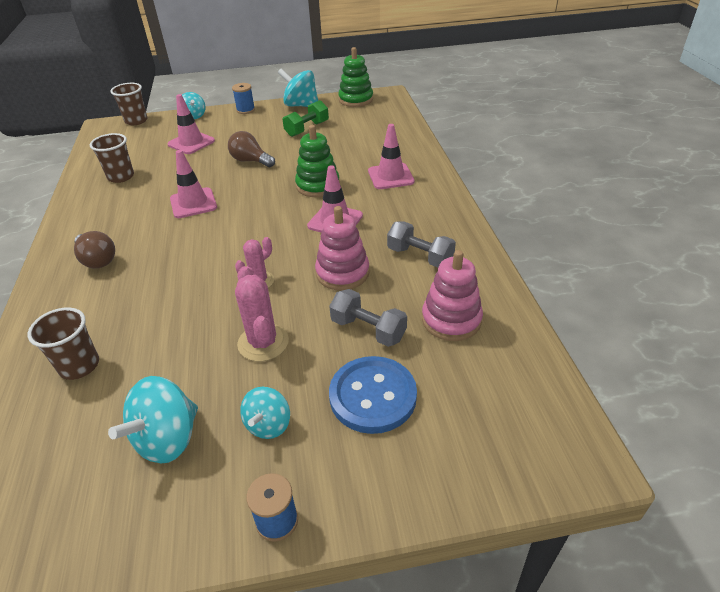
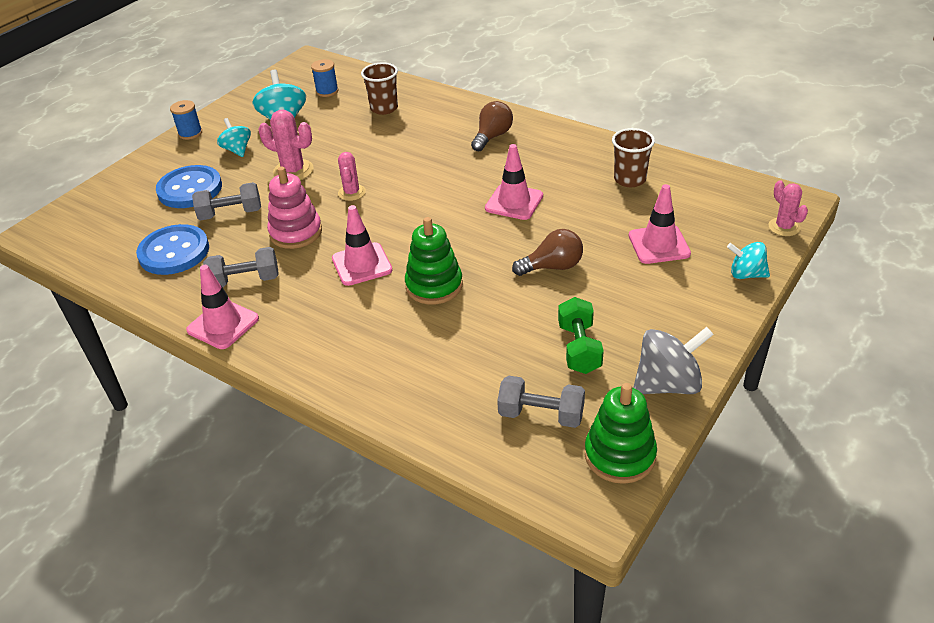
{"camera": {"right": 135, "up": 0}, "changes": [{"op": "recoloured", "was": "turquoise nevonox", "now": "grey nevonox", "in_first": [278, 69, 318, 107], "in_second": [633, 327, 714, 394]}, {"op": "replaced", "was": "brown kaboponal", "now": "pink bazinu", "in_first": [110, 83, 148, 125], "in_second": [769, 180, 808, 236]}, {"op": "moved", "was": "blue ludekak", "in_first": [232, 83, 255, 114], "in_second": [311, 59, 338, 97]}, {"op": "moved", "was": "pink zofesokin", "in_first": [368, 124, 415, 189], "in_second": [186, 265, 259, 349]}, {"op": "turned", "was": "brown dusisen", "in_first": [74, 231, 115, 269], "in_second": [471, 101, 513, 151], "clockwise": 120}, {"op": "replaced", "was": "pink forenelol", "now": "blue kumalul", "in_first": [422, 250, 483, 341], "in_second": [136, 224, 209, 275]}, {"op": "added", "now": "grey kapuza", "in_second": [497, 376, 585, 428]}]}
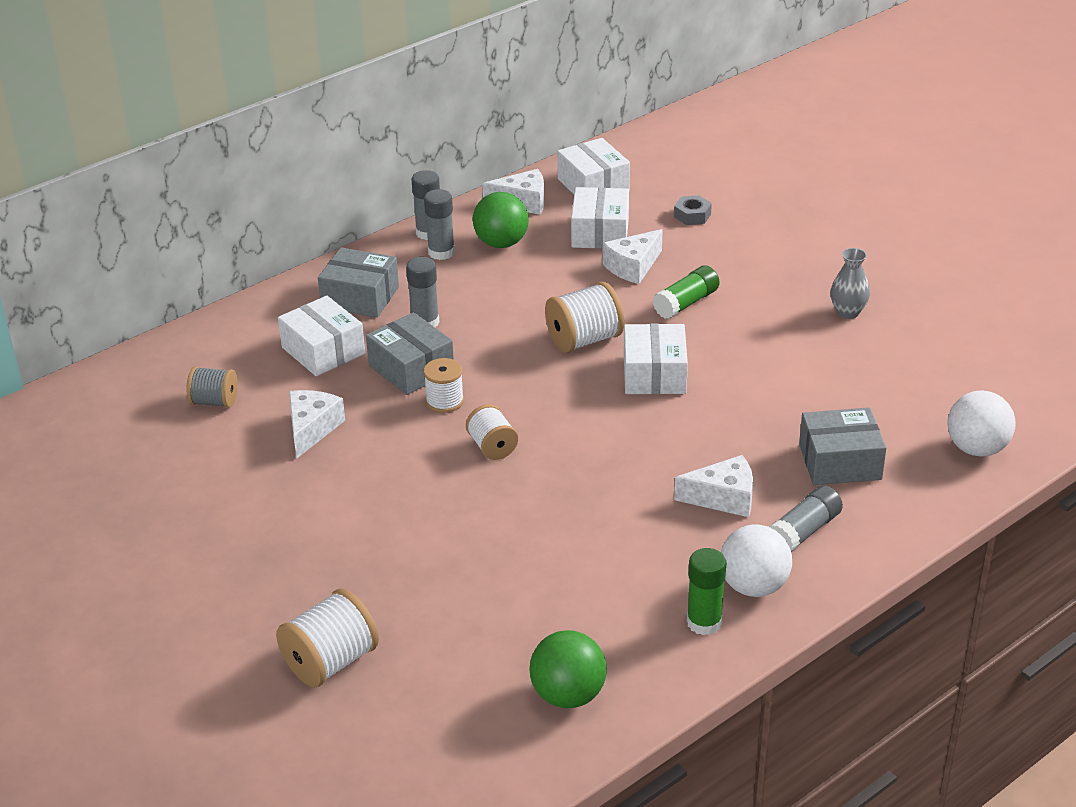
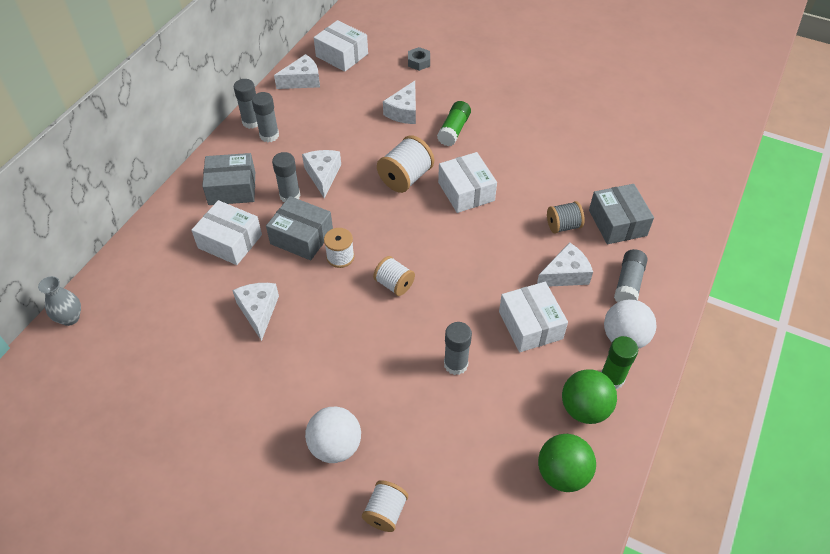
{"camera": {"right": -25, "up": 15}, "changes": [{"op": "moved", "was": "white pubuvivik", "in_first": [571, 187, 629, 249], "in_second": [499, 282, 568, 352]}, {"op": "moved", "was": "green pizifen", "in_first": [473, 192, 529, 248], "in_second": [562, 369, 617, 424]}, {"op": "moved", "was": "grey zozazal", "in_first": [830, 248, 870, 319], "in_second": [38, 276, 81, 326]}, {"op": "moved", "was": "grey ludekak", "in_first": [186, 366, 238, 408], "in_second": [547, 201, 585, 234]}, {"op": "moved", "was": "white pizifen", "in_first": [947, 390, 1016, 456], "in_second": [305, 407, 361, 463]}, {"op": "turned", "was": "grey pubuvivik", "in_first": [799, 407, 886, 485], "in_second": [589, 184, 654, 244], "clockwise": -75}, {"op": "resized", "was": "white ludekak", "in_first": [276, 589, 379, 688], "in_second": [362, 480, 408, 532], "ratio": 0.65}, {"op": "added", "now": "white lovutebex", "in_second": [302, 150, 341, 198]}, {"op": "added", "now": "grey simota", "in_second": [444, 322, 472, 375]}]}
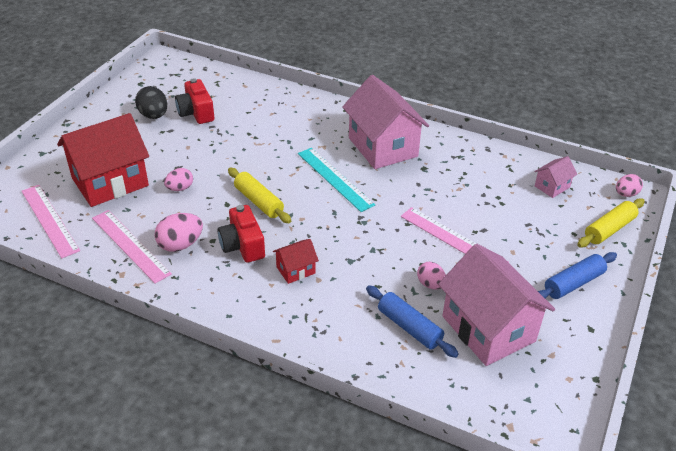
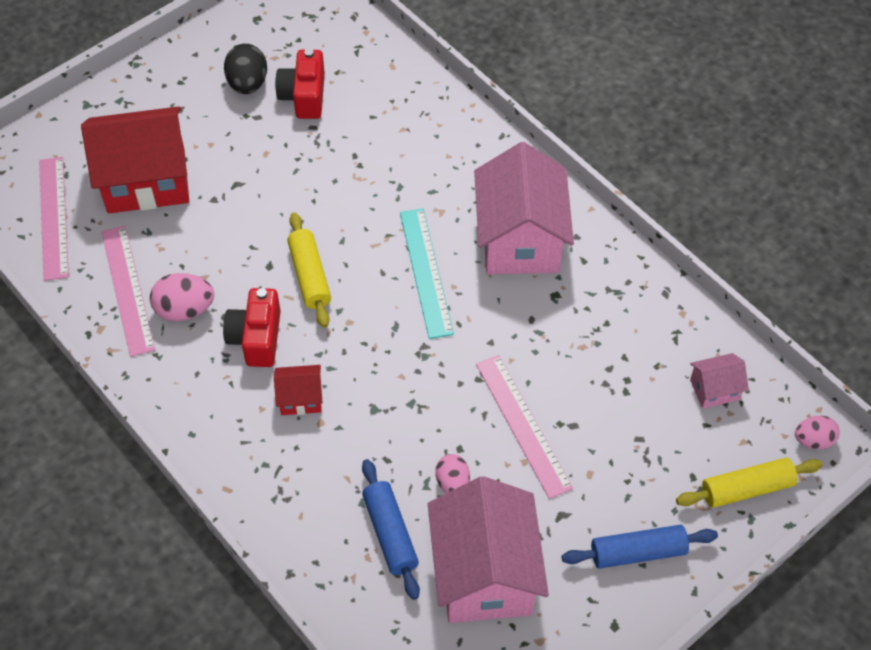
{"camera": {"right": 25, "up": 15}, "changes": [{"op": "removed", "was": "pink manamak", "in_first": [164, 168, 193, 191]}]}
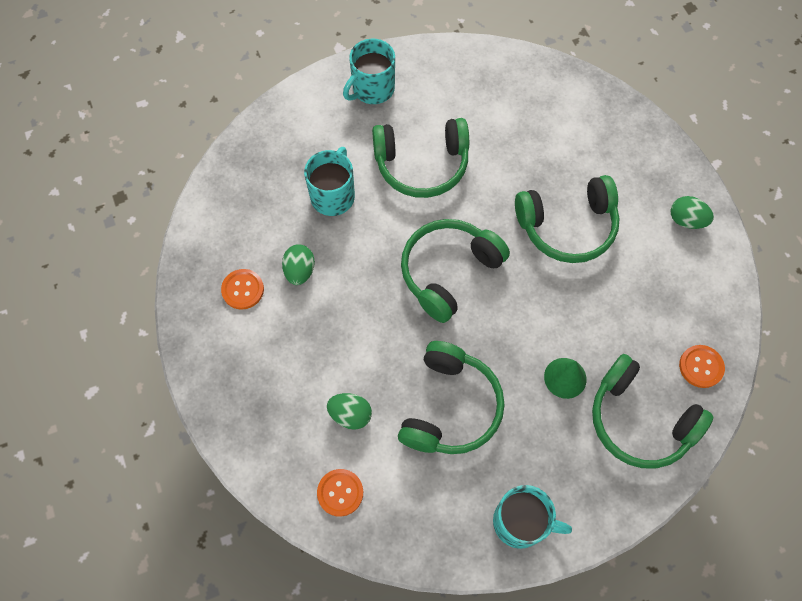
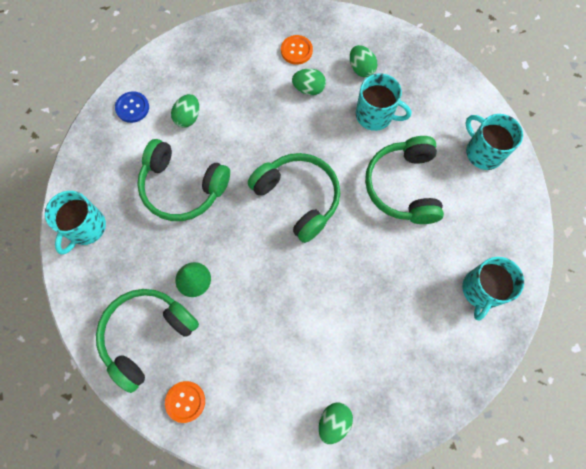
{"camera": {"right": 95, "up": 5}, "changes": [{"op": "removed", "was": "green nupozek", "in_first": [515, 175, 620, 263]}, {"op": "recoloured", "was": "orange kumalul", "now": "blue kumalul", "in_first": [317, 469, 363, 517], "in_second": [115, 91, 149, 123]}, {"op": "added", "now": "green manamak", "in_second": [350, 45, 377, 77]}, {"op": "added", "now": "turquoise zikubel", "in_second": [462, 257, 524, 321]}]}
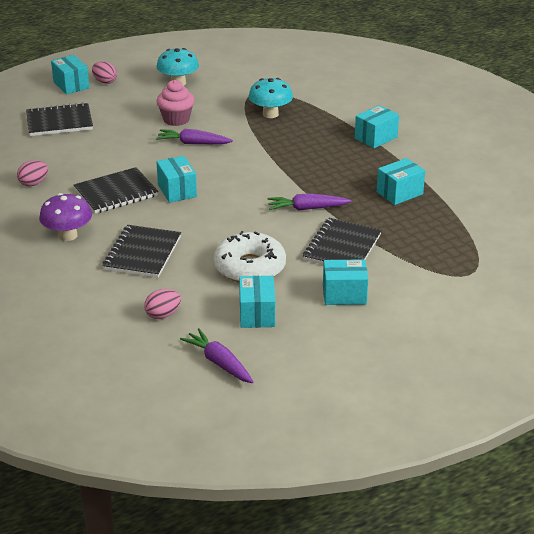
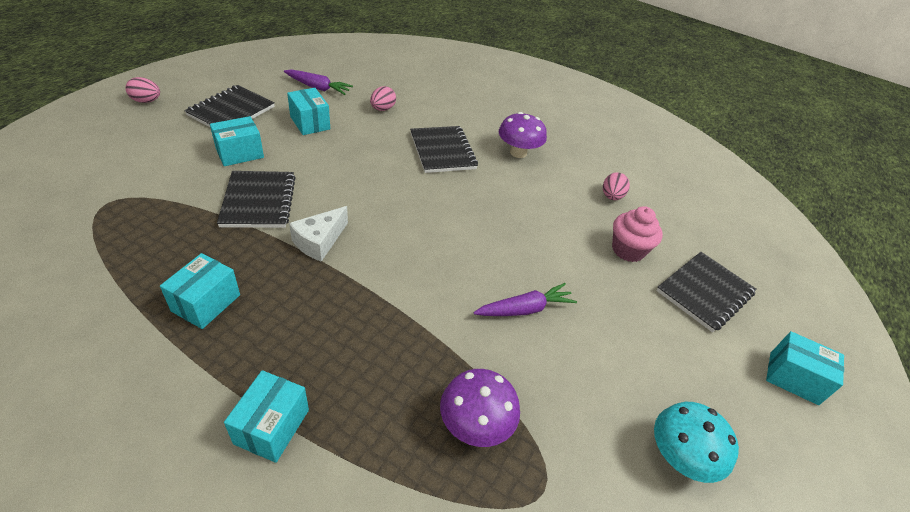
{"camera": {"right": 145, "up": 10}, "changes": [{"op": "moved", "was": "pink manamak", "in_first": [92, 61, 117, 84], "in_second": [125, 77, 160, 103]}, {"op": "recoloured", "was": "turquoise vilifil", "now": "purple vilifil", "in_first": [249, 78, 293, 118], "in_second": [440, 369, 520, 447]}, {"op": "moved", "was": "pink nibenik", "in_first": [157, 80, 194, 126], "in_second": [612, 206, 663, 262]}, {"op": "removed", "was": "turquoise pubuvivik", "in_first": [157, 156, 197, 203]}, {"op": "moved", "was": "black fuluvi", "in_first": [74, 167, 158, 214], "in_second": [184, 85, 275, 127]}, {"op": "replaced", "was": "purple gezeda", "now": "white lovutebex", "in_first": [267, 194, 352, 211], "in_second": [289, 206, 348, 262]}, {"op": "removed", "was": "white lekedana", "in_first": [214, 231, 286, 283]}]}
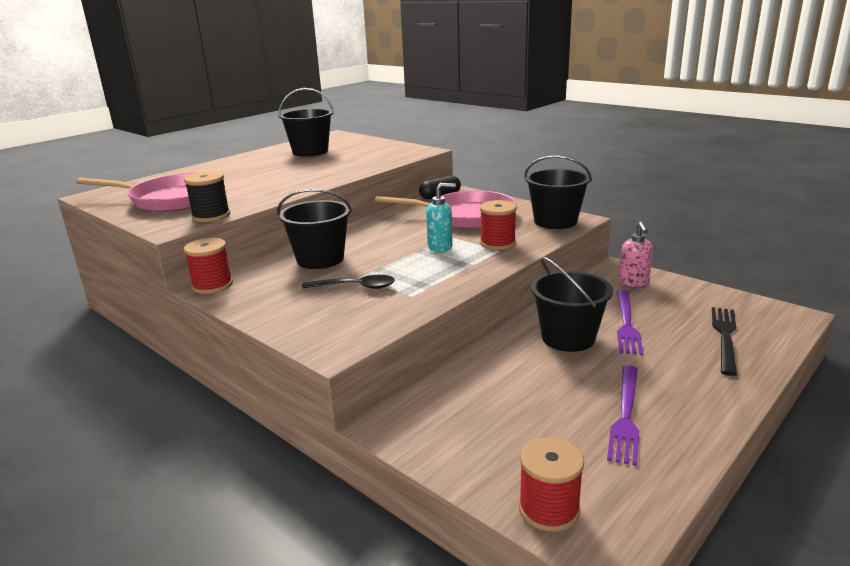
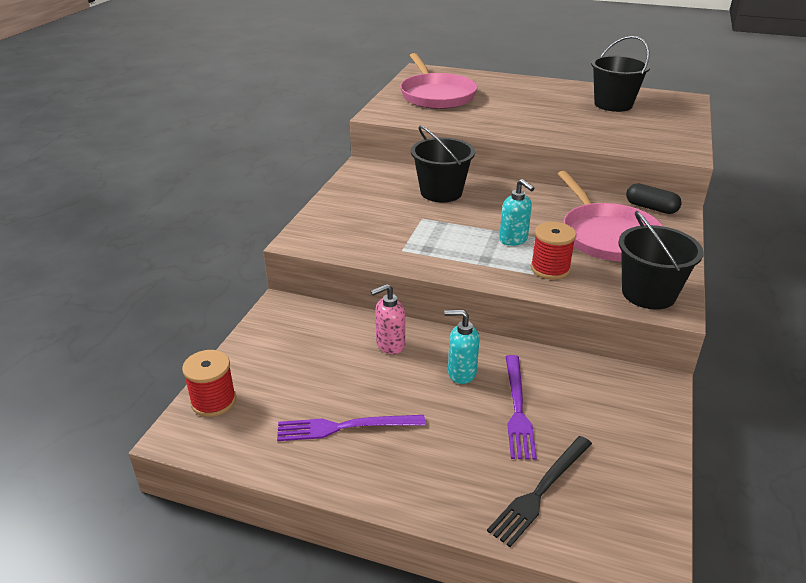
{"camera": {"right": 65, "up": 10}, "changes": [{"op": "removed", "was": "black ludekak", "in_first": [184, 171, 230, 222]}, {"op": "moved", "was": "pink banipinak", "in_first": [619, 222, 653, 287], "in_second": [370, 284, 405, 354]}, {"op": "removed", "was": "red ludekak", "in_first": [184, 238, 233, 294]}, {"op": "replaced", "was": "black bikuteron", "now": "turquoise banipinak", "in_first": [531, 257, 613, 352], "in_second": [444, 310, 479, 384]}, {"op": "removed", "was": "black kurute", "in_first": [302, 275, 395, 289]}, {"op": "turned", "was": "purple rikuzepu", "in_first": [616, 290, 643, 355], "in_second": [506, 355, 537, 460], "clockwise": -75}, {"op": "turned", "was": "black rikuzepu", "in_first": [712, 307, 737, 376], "in_second": [487, 436, 592, 547], "clockwise": 135}]}
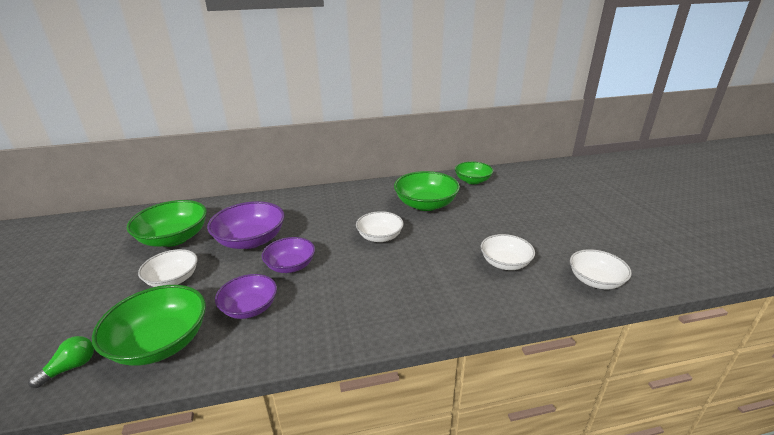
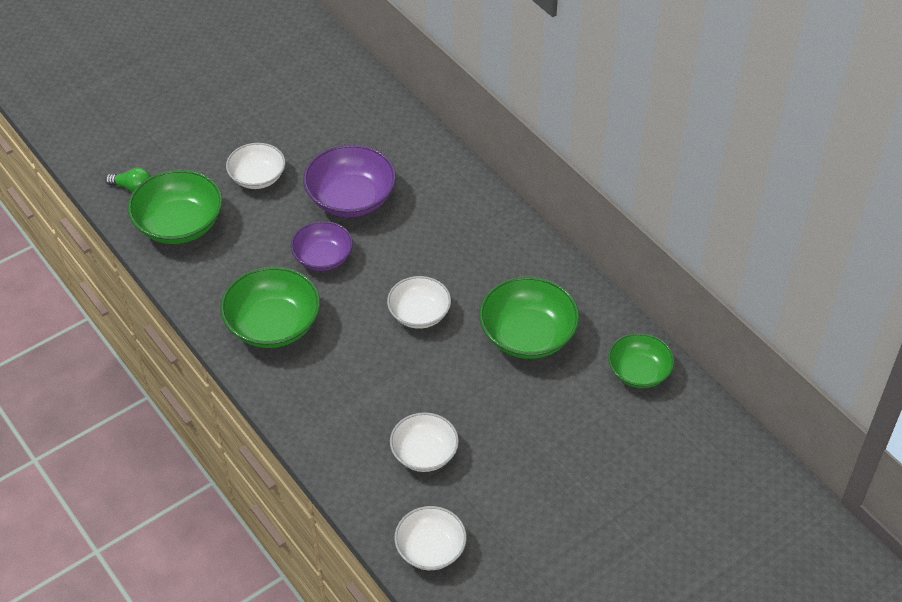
{"camera": {"right": 65, "up": 20}, "changes": [{"op": "moved", "was": "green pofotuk", "in_first": [127, 200, 207, 247], "in_second": [220, 266, 320, 348]}, {"op": "removed", "was": "purple pofotuk", "in_first": [215, 274, 277, 319]}]}
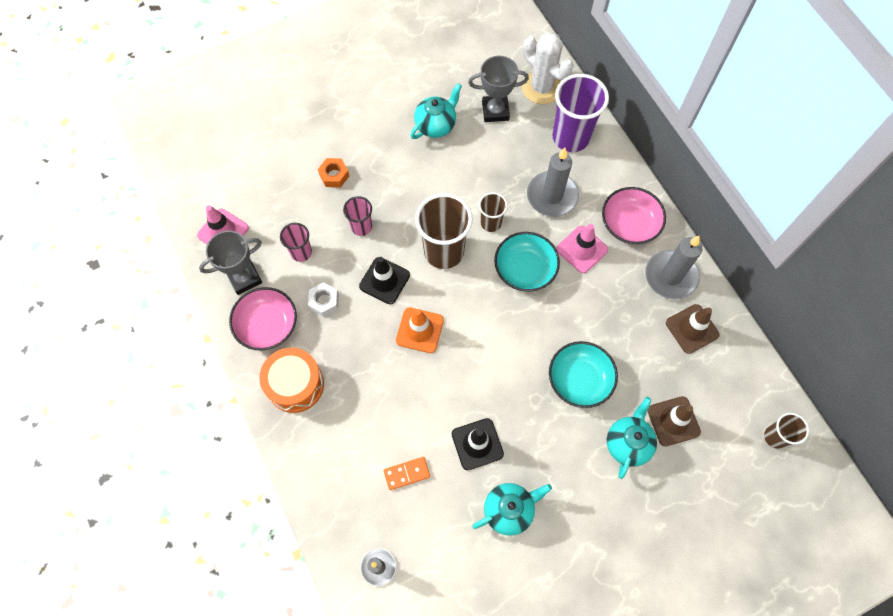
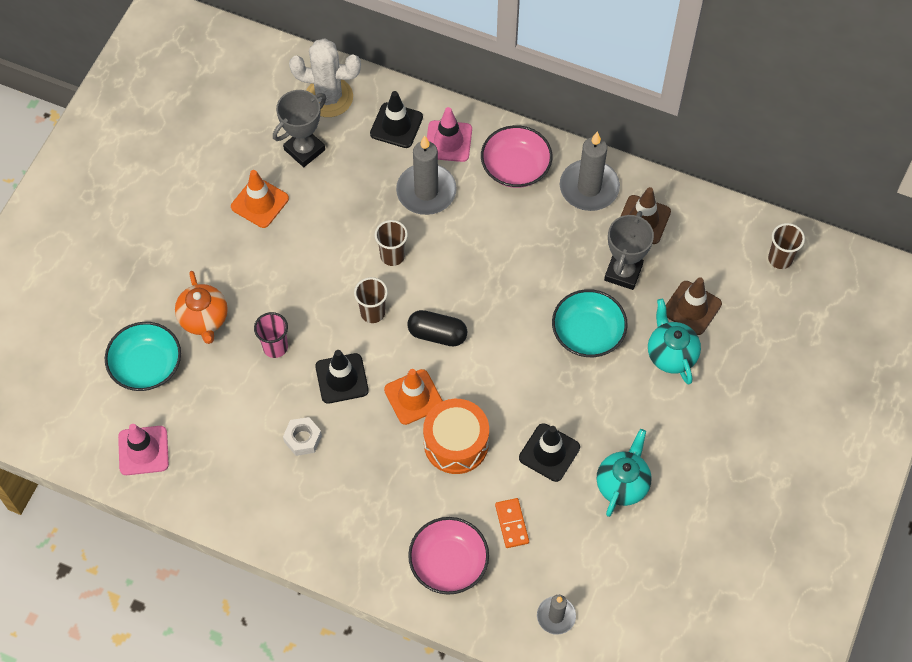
{"camera": {"right": -40, "up": -5}, "changes": [{"op": "replaced", "was": "purple kaboponal", "now": "black zofesokin", "in_first": [552, 74, 609, 152], "in_second": [370, 91, 423, 148]}, {"op": "replaced", "was": "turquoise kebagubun", "now": "orange zofesokin", "in_first": [411, 83, 462, 139], "in_second": [231, 170, 289, 228]}, {"op": "replaced", "was": "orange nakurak", "now": "orange kebagubun", "in_first": [318, 158, 349, 188], "in_second": [175, 271, 228, 344]}, {"op": "resized", "was": "brown kaboponal", "in_first": [415, 193, 473, 269], "in_second": [354, 277, 388, 323], "ratio": 0.53}, {"op": "removed", "was": "pink kaboponal", "in_first": [280, 223, 312, 262]}, {"op": "moved", "was": "pink zofesokin", "in_first": [556, 224, 608, 273], "in_second": [427, 107, 472, 162]}, {"op": "moved", "was": "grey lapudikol", "in_first": [199, 231, 262, 295], "in_second": [604, 211, 654, 290]}, {"op": "moved", "was": "turquoise pofotuk", "in_first": [494, 232, 560, 292], "in_second": [105, 322, 181, 391]}, {"op": "moved", "was": "pink pofotuk", "in_first": [229, 287, 297, 351], "in_second": [408, 517, 489, 595]}, {"op": "moved", "was": "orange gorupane", "in_first": [259, 348, 324, 413], "in_second": [423, 399, 489, 474]}, {"op": "turned", "was": "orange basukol", "in_first": [384, 457, 430, 490], "in_second": [495, 498, 529, 548], "clockwise": -45}, {"op": "added", "now": "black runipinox", "in_second": [407, 310, 468, 347]}]}
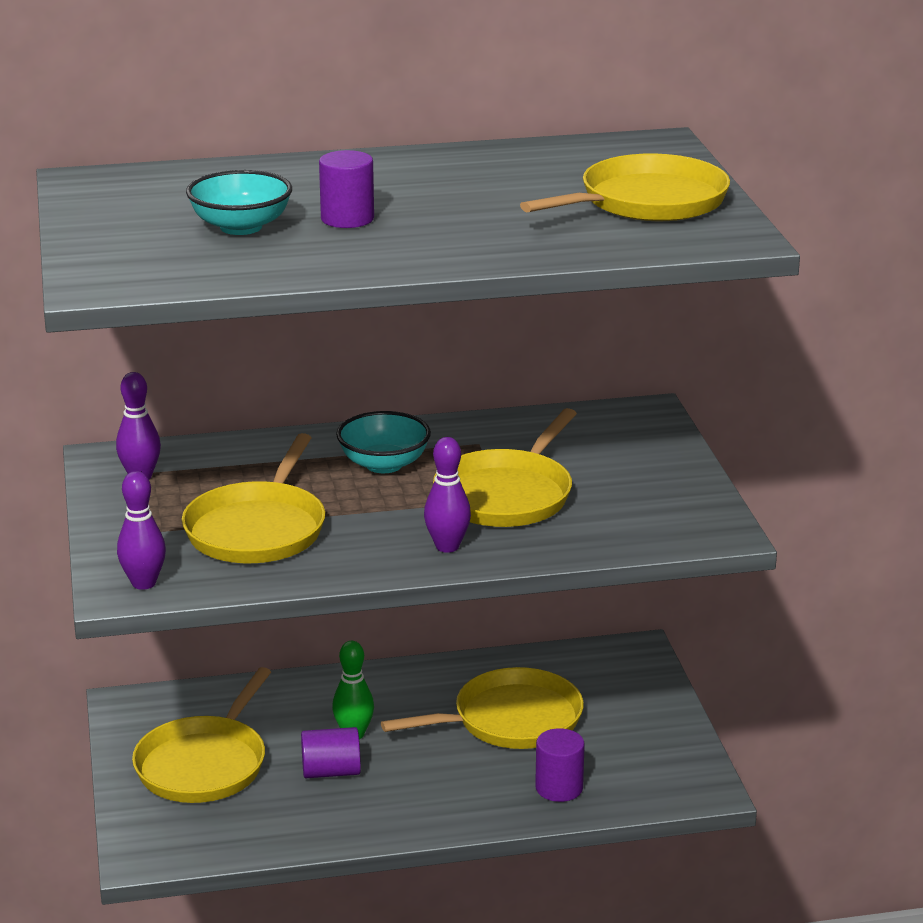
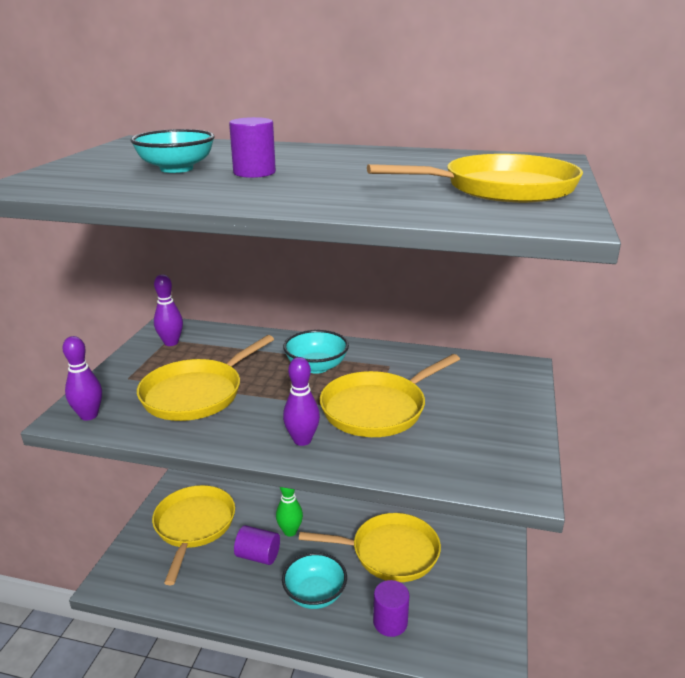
{"camera": {"right": 25, "up": 0}, "changes": [{"op": "turned", "was": "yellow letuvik", "in_first": [132, 667, 271, 803], "in_second": [152, 485, 235, 585], "clockwise": 135}, {"op": "added", "now": "turquoise pofotuk", "in_second": [282, 552, 347, 609]}]}
